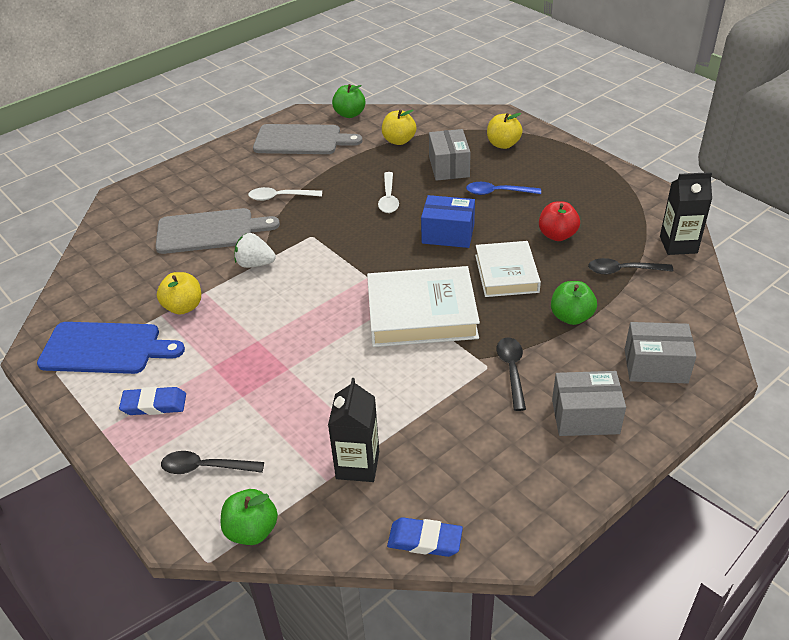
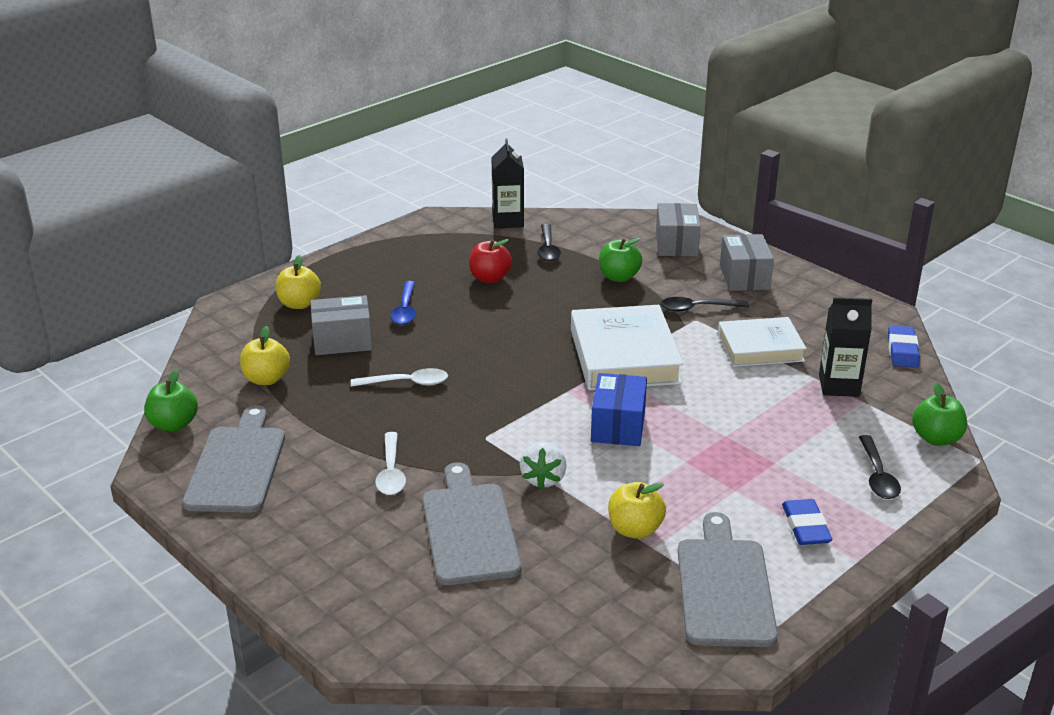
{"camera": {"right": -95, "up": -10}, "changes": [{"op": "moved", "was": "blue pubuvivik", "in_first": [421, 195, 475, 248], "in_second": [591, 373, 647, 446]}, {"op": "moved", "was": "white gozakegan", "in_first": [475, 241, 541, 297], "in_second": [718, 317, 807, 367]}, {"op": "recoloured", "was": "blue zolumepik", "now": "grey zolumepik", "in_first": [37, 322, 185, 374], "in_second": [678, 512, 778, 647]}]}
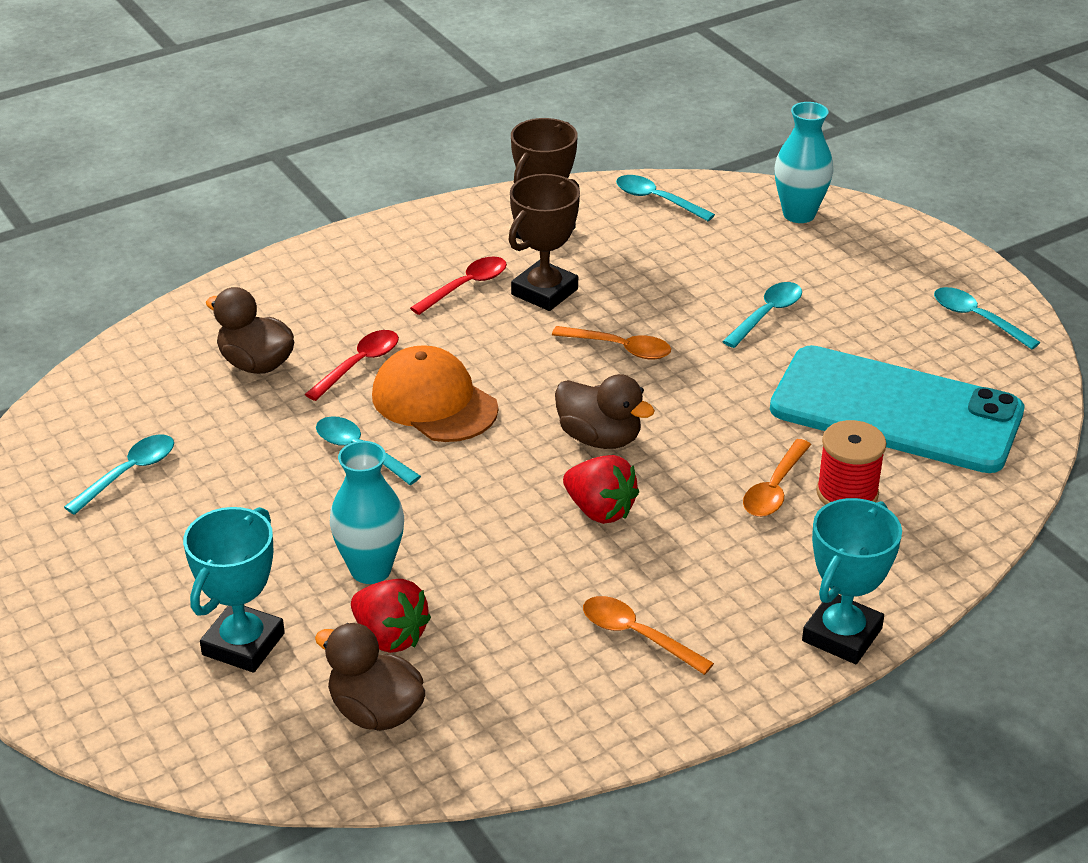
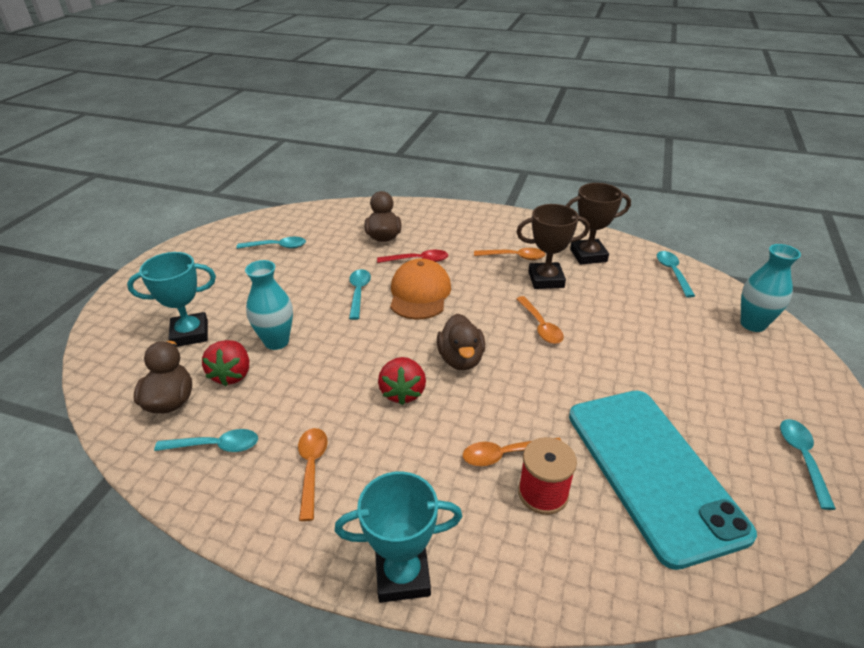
{"camera": {"right": 50, "up": 0}, "changes": [{"op": "recoloured", "was": "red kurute", "now": "orange kurute", "in_first": [410, 256, 507, 315], "in_second": [474, 248, 545, 260]}, {"op": "moved", "was": "turquoise kurute", "in_first": [722, 282, 802, 348], "in_second": [154, 429, 258, 452]}]}
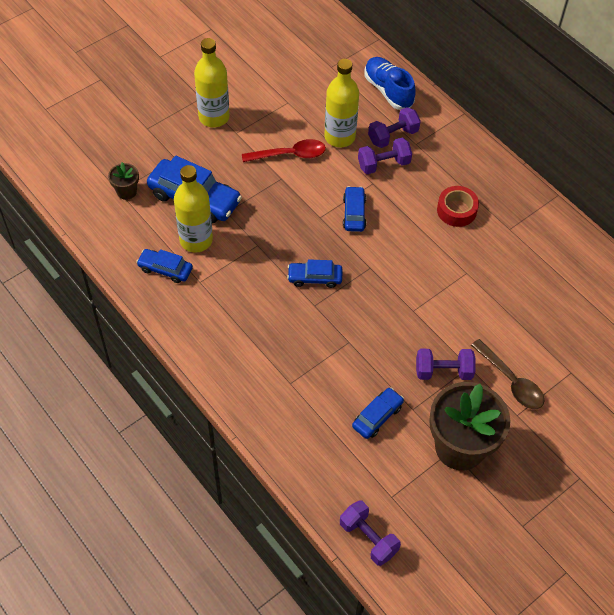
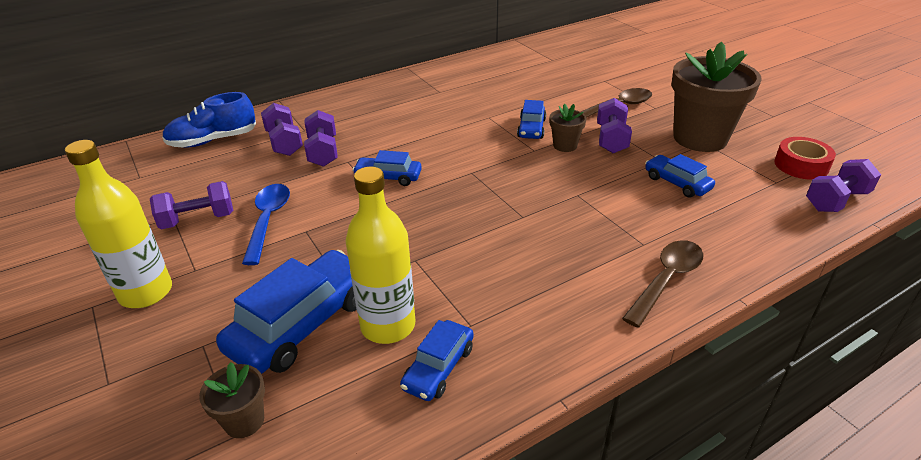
{"camera": {"right": -80, "up": -20}, "changes": [{"op": "removed", "was": "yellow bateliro", "in_first": [324, 59, 359, 147]}, {"op": "recoloured", "was": "red kurute", "now": "blue kurute", "in_first": [242, 139, 326, 162], "in_second": [242, 184, 290, 265]}, {"op": "moved", "was": "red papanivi", "in_first": [437, 186, 479, 227], "in_second": [774, 137, 836, 180]}, {"op": "moved", "was": "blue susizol", "in_first": [287, 259, 342, 288], "in_second": [517, 100, 546, 139]}, {"op": "added", "now": "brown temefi", "in_second": [550, 104, 587, 152]}, {"op": "added", "now": "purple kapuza", "in_second": [150, 181, 233, 229]}, {"op": "added", "now": "brown kurute", "in_second": [622, 240, 703, 328]}]}
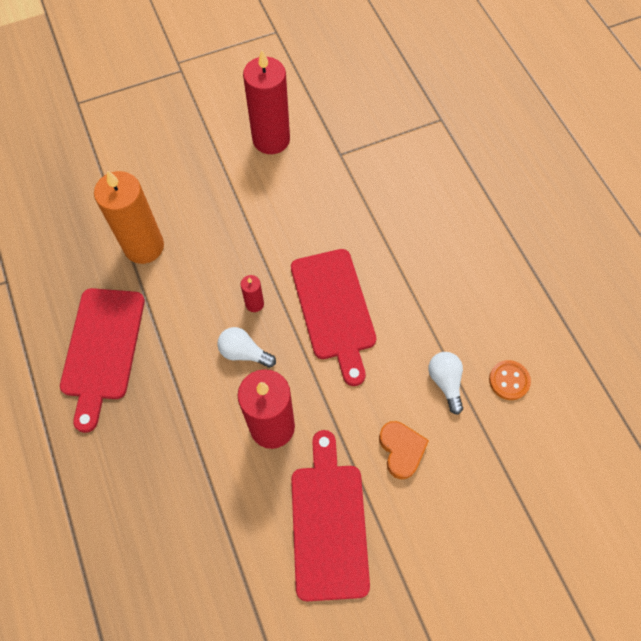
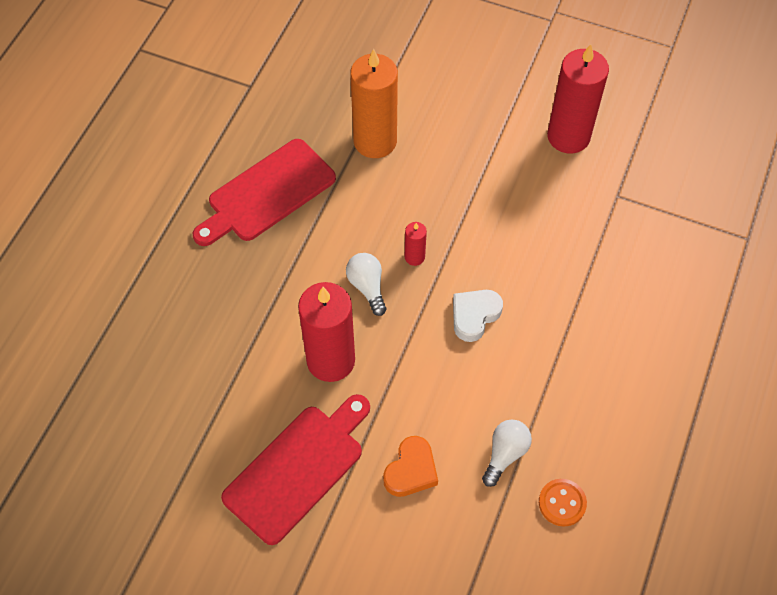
{"camera": {"right": 45, "up": -5}, "changes": [{"op": "replaced", "was": "red zolumepik", "now": "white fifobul", "in_first": [291, 249, 376, 386], "in_second": [453, 290, 503, 342]}]}
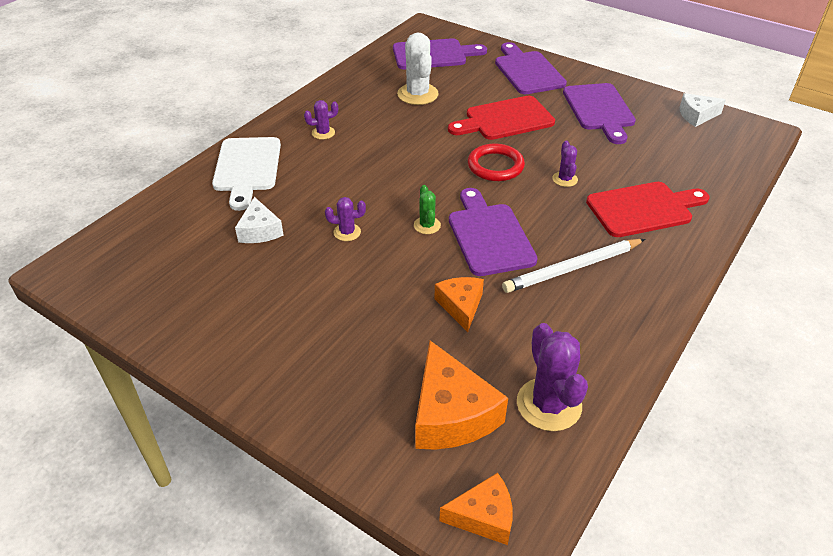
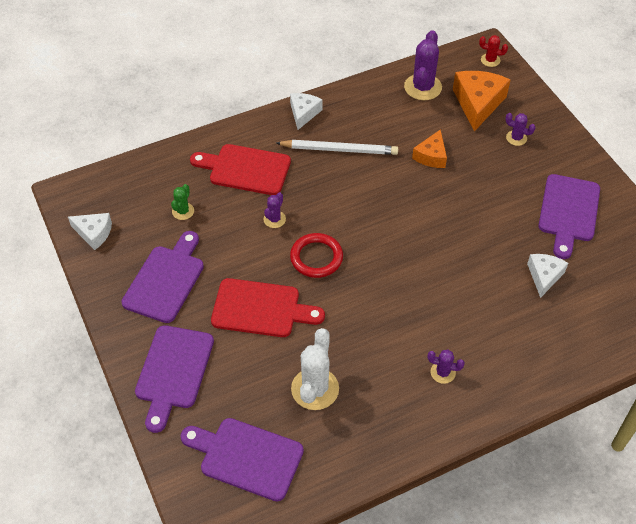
{"camera": {"right": -150, "up": 10}, "changes": [{"op": "removed", "was": "white zolumepik", "in_first": [212, 137, 281, 211]}, {"op": "moved", "was": "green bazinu", "in_first": [414, 185, 441, 234], "in_second": [171, 184, 194, 220]}, {"op": "moved", "was": "purple zolumepik", "in_first": [449, 188, 538, 276], "in_second": [539, 174, 600, 259]}, {"op": "moved", "was": "purple bazinu", "in_first": [325, 197, 366, 241], "in_second": [505, 113, 536, 146]}, {"op": "replaced", "was": "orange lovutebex", "now": "red bazinu", "in_first": [439, 473, 513, 545], "in_second": [479, 35, 508, 67]}, {"op": "added", "now": "white lovutebex", "in_second": [290, 93, 322, 130]}]}
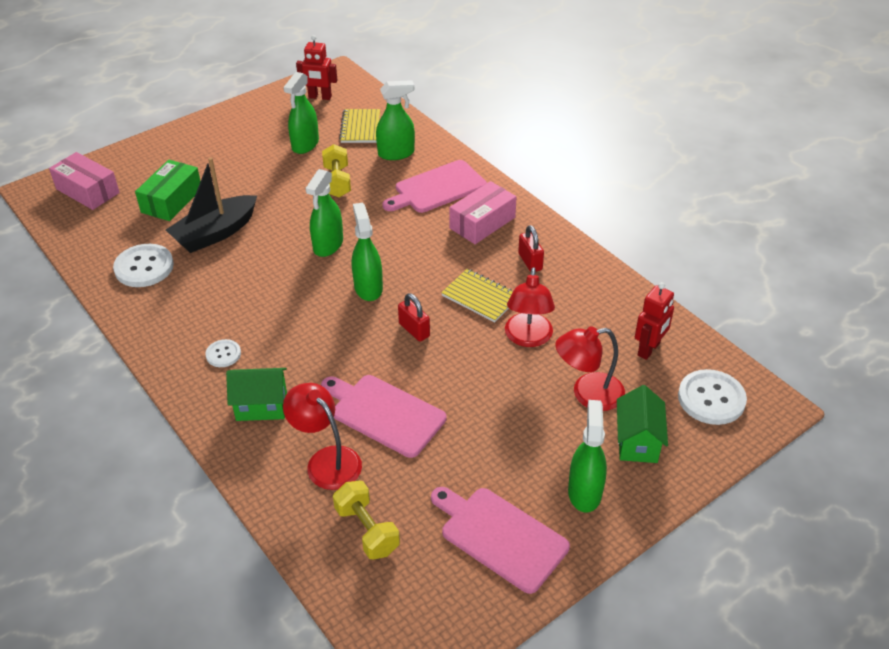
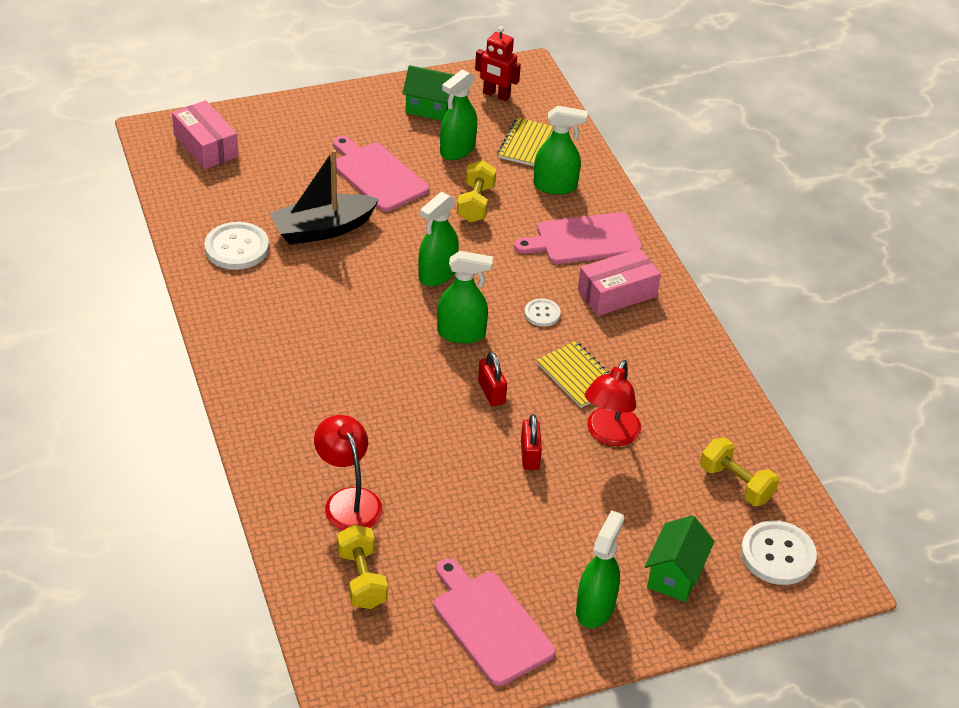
{"camera": {"right": 15, "up": 0}, "changes": [{"op": "removed", "was": "green pubuvivik", "in_first": [135, 160, 201, 221]}, {"op": "turned", "was": "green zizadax", "in_first": [352, 203, 383, 301], "in_second": [437, 251, 493, 344], "clockwise": 90}, {"op": "moved", "was": "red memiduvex", "in_first": [518, 225, 544, 272], "in_second": [521, 414, 542, 470]}, {"op": "replaced", "was": "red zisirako", "now": "yellow kapuza", "in_first": [635, 282, 674, 360], "in_second": [700, 437, 779, 506]}, {"op": "removed", "was": "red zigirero", "in_first": [556, 327, 625, 411]}, {"op": "moved", "was": "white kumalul", "in_first": [205, 339, 241, 367], "in_second": [524, 299, 561, 327]}, {"op": "moved", "was": "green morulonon", "in_first": [226, 368, 287, 421], "in_second": [402, 65, 454, 121]}, {"op": "moved", "was": "pink zolumepik", "in_first": [321, 375, 446, 458], "in_second": [333, 136, 429, 212]}]}
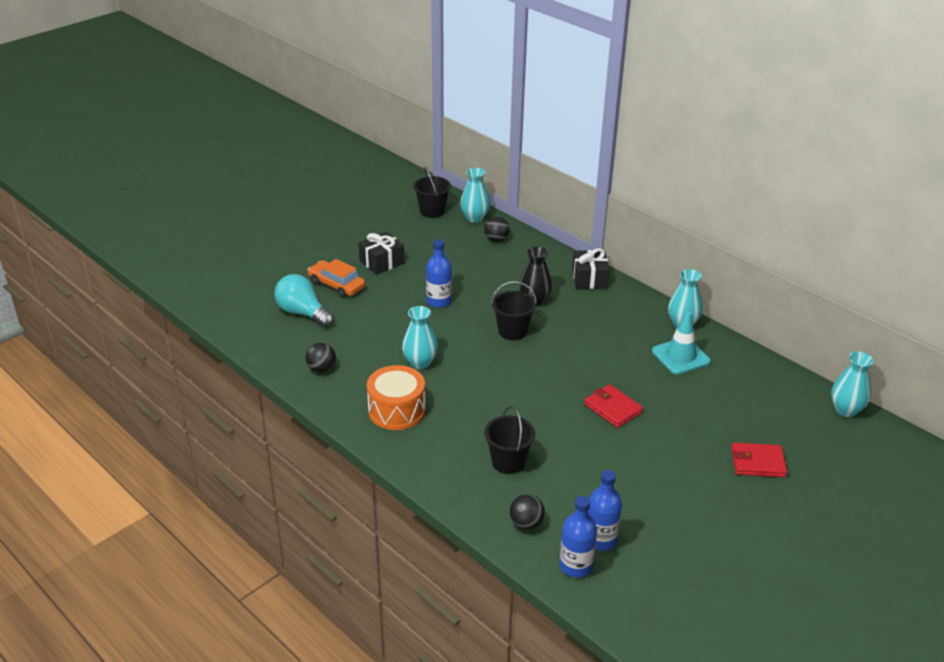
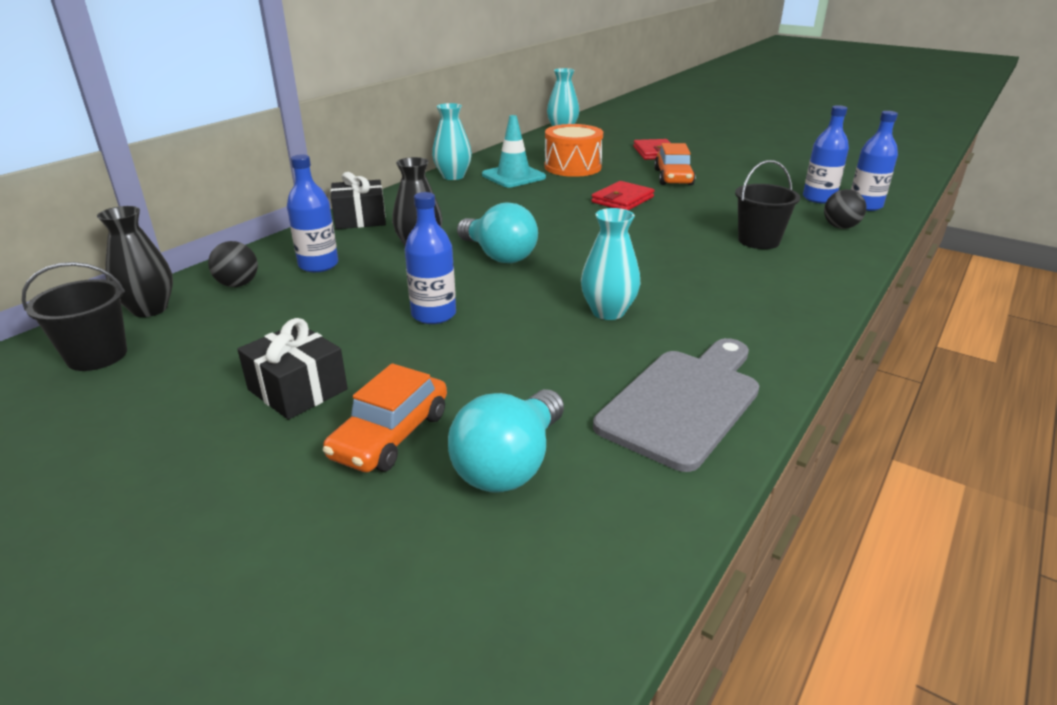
{"camera": {"right": -100, "up": -5}, "changes": [{"op": "recoloured", "was": "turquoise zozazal", "now": "black zozazal", "in_first": [460, 168, 490, 223], "in_second": [97, 206, 173, 317]}, {"op": "replaced", "was": "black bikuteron", "now": "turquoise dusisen", "in_first": [491, 281, 537, 340], "in_second": [457, 202, 538, 263]}, {"op": "replaced", "was": "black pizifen", "now": "grey zolumepik", "in_first": [306, 343, 336, 373], "in_second": [593, 338, 759, 472]}, {"op": "moved", "was": "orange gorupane", "in_first": [367, 365, 425, 430], "in_second": [545, 124, 603, 177]}, {"op": "added", "now": "orange susizol", "in_second": [654, 143, 695, 185]}, {"op": "added", "now": "blue bateliro", "in_second": [287, 154, 338, 272]}]}
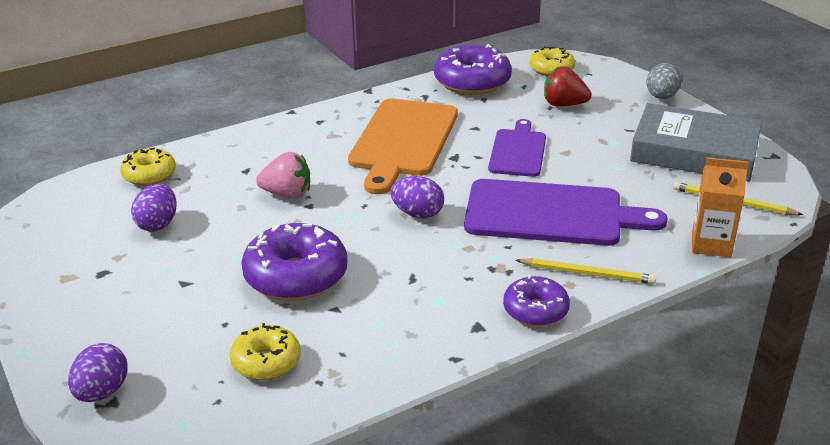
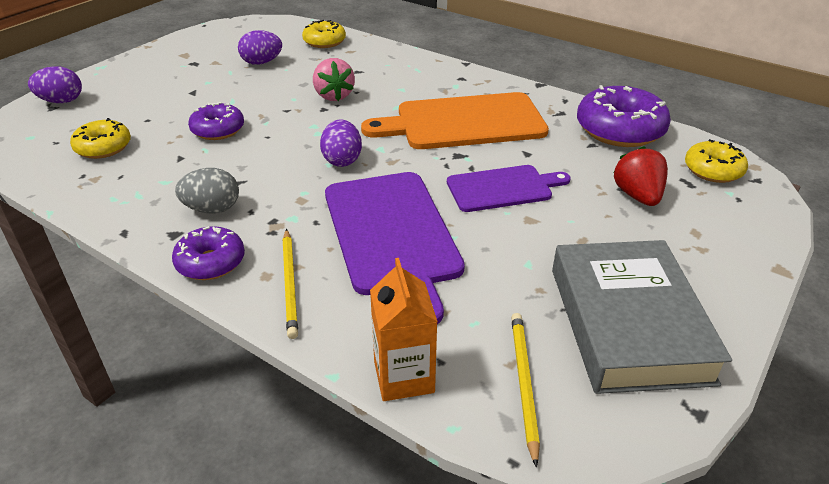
{"camera": {"right": 65, "up": 5}, "changes": [{"op": "moved", "was": "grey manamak", "in_first": [646, 63, 682, 99], "in_second": [175, 168, 239, 213]}, {"op": "resized", "was": "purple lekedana", "in_first": [241, 223, 347, 301], "in_second": [188, 102, 244, 140], "ratio": 0.6}]}
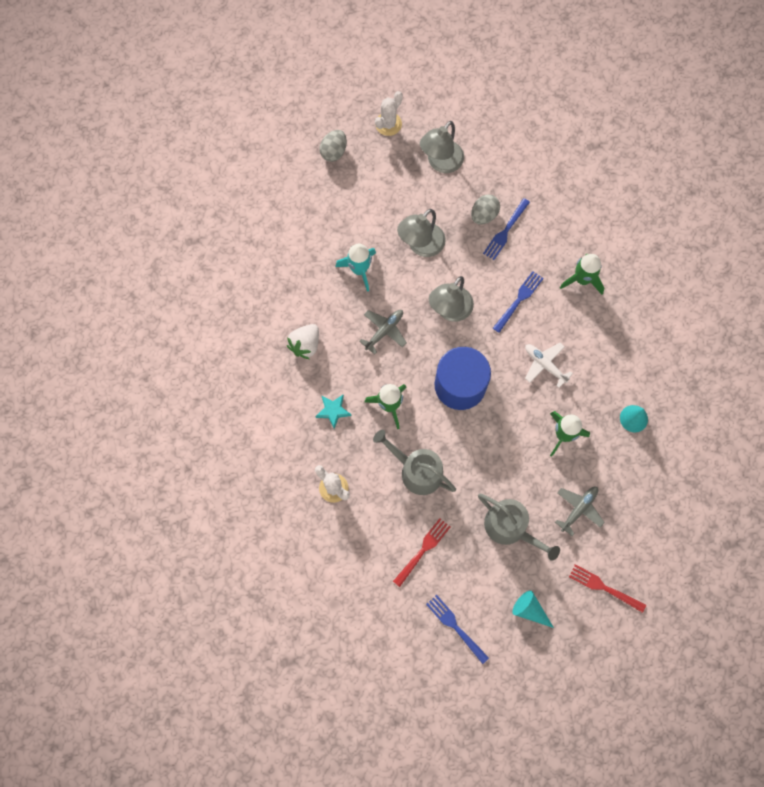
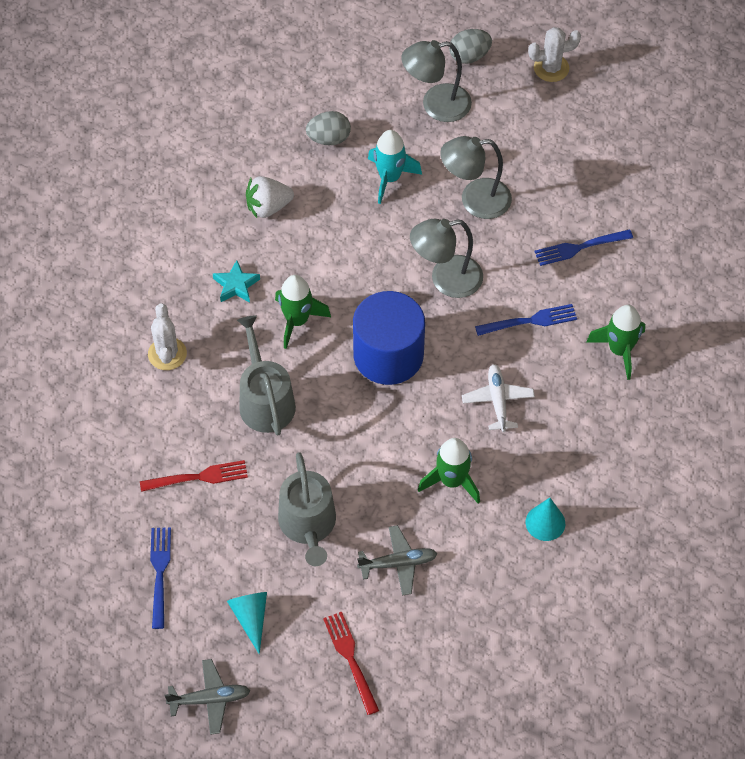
{"camera": {"right": 40, "up": -15}, "changes": [{"op": "moved", "was": "grey zigirero", "in_first": [420, 121, 464, 173], "in_second": [401, 40, 472, 122]}, {"op": "moved", "was": "grey manamak", "in_first": [471, 194, 500, 224], "in_second": [306, 111, 351, 145]}, {"op": "moved", "was": "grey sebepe", "in_first": [359, 310, 407, 355], "in_second": [165, 659, 251, 735]}]}
